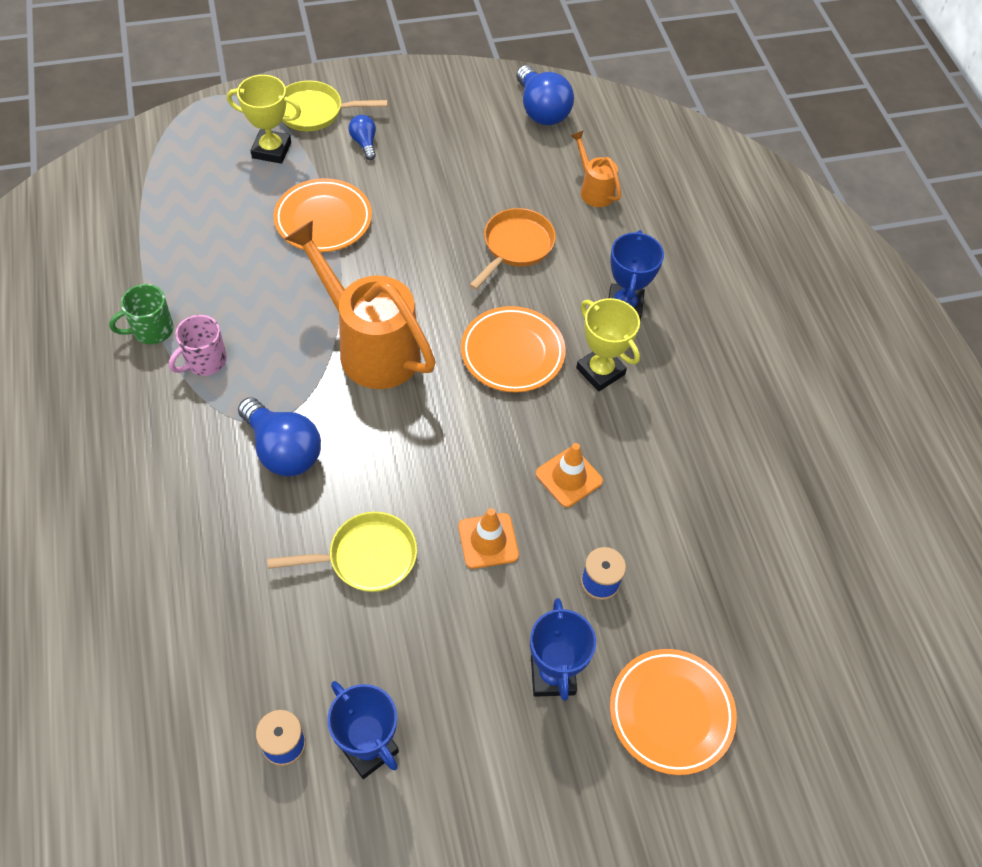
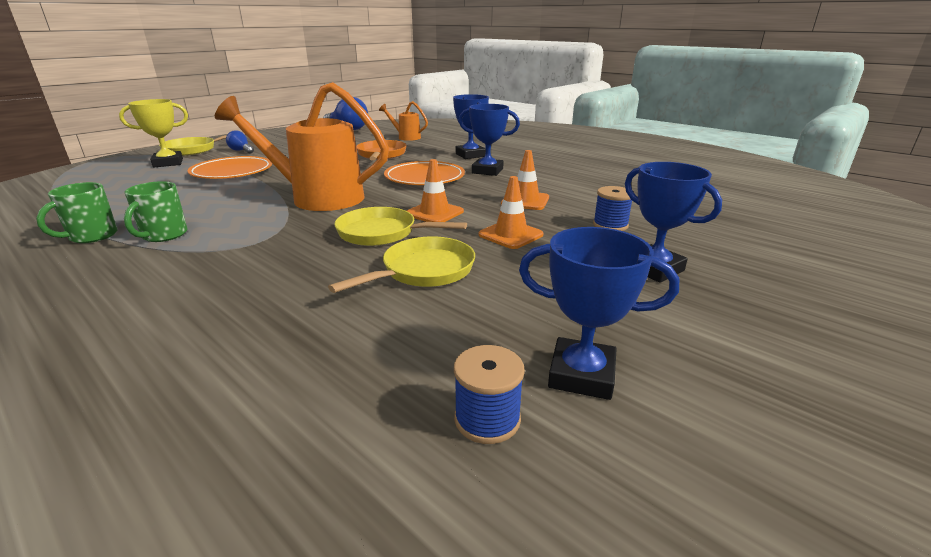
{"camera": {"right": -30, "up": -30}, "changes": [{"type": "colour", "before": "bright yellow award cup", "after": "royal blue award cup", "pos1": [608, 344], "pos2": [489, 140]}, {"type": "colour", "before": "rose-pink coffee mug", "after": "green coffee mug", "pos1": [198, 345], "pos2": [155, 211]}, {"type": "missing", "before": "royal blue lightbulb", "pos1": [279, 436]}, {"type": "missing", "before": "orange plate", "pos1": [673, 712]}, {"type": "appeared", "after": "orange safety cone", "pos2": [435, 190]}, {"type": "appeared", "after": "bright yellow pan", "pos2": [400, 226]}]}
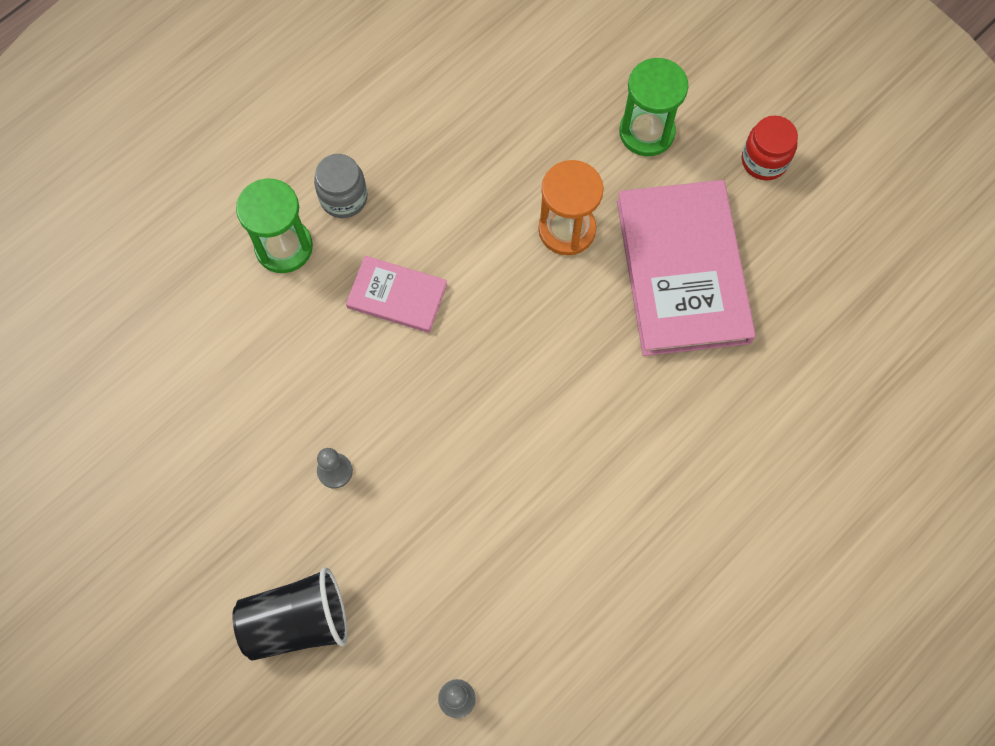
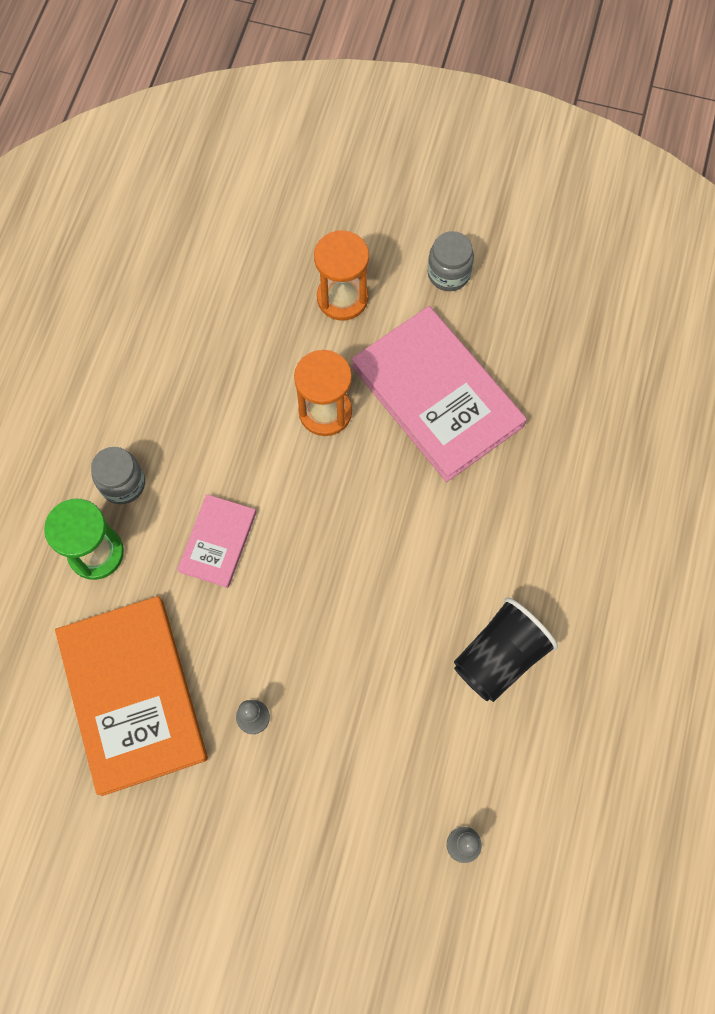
{"camera": {"right": -30, "up": 0}, "changes": [{"type": "colour", "before": "green sandglass", "after": "orange sandglass", "pos1": [653, 107], "pos2": [341, 275]}, {"type": "colour", "before": "red jar", "after": "grey jar", "pos1": [770, 148], "pos2": [451, 261]}, {"type": "spun", "before": "rose-pink hardback", "pos1": [396, 294], "pos2": [216, 541], "turn": -60}, {"type": "relocated", "before": "jet-black beaker", "pos1": [290, 614], "pos2": [506, 650]}, {"type": "appeared", "after": "orange hardback", "pos2": [131, 696]}]}
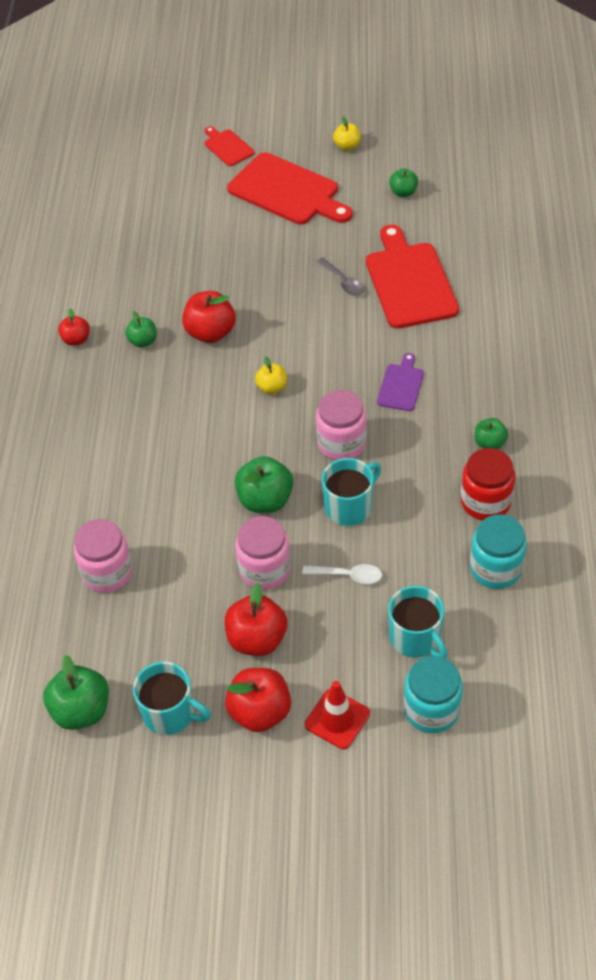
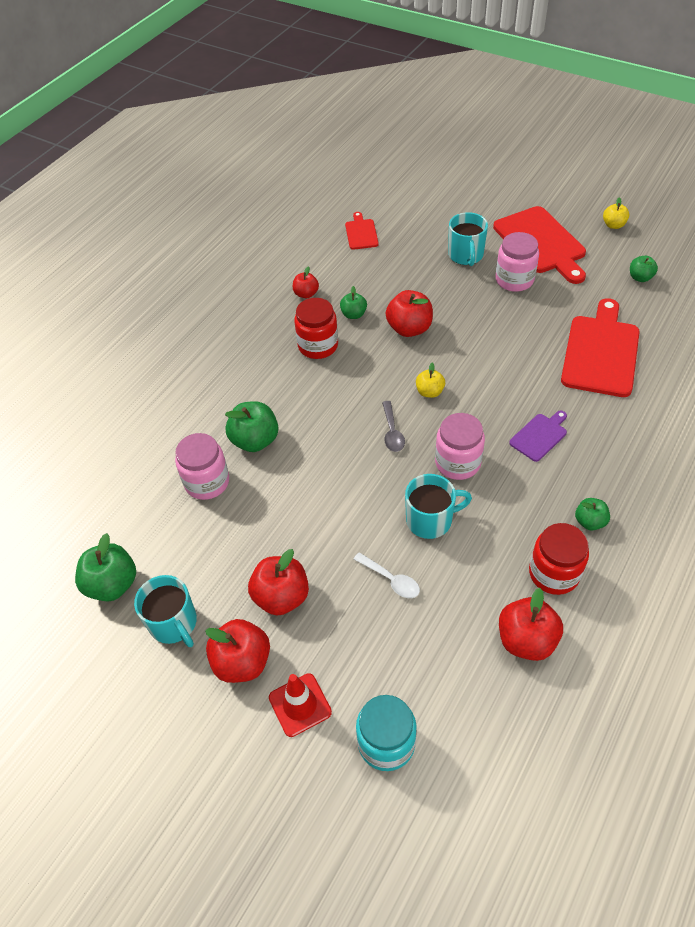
{"camera": {"right": 30, "up": 0}, "changes": [{"type": "relocated", "before": "red chopping board", "pos1": [230, 146], "pos2": [362, 231]}, {"type": "relocated", "before": "grey teaspoon", "pos1": [340, 276], "pos2": [393, 426]}, {"type": "relocated", "before": "green apple fruit", "pos1": [264, 484], "pos2": [251, 426]}, {"type": "exchanged", "before": "turquoise jar", "after": "red apple fruit", "pos1": [498, 552], "pos2": [531, 624]}, {"type": "relocated", "before": "rose-pink jar", "pos1": [263, 553], "pos2": [517, 262]}, {"type": "relocated", "before": "turquoise coffee mug", "pos1": [417, 622], "pos2": [468, 239]}, {"type": "appeared", "after": "red jar", "pos2": [316, 328]}]}
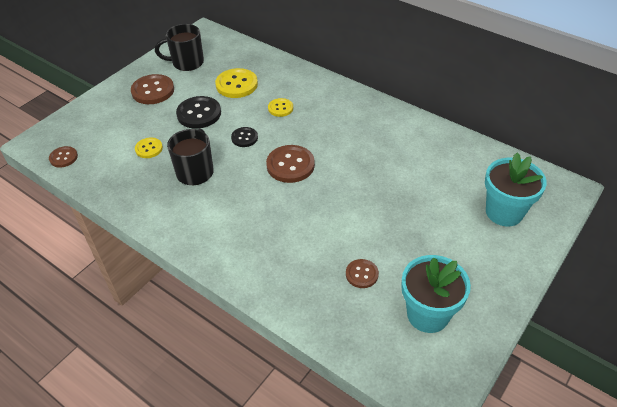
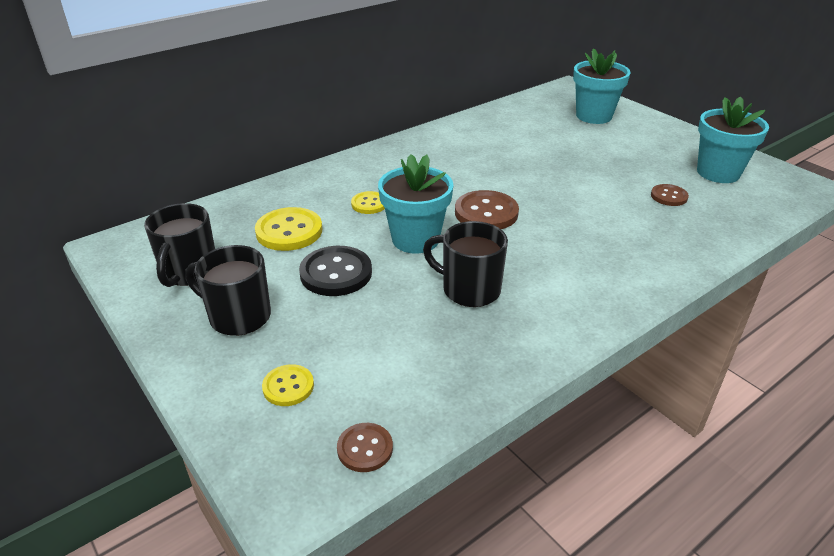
{"camera": {"right": -75, "up": -10}, "changes": [{"type": "exchanged", "before": "dark brown shirt button", "after": "jet-black coffee mug", "pos1": [152, 89], "pos2": [228, 290]}, {"type": "exchanged", "before": "jet-black shirt button", "after": "turquoise flower pot", "pos1": [244, 137], "pos2": [415, 204]}, {"type": "relocated", "before": "bright yellow shirt button", "pos1": [149, 147], "pos2": [288, 385]}]}
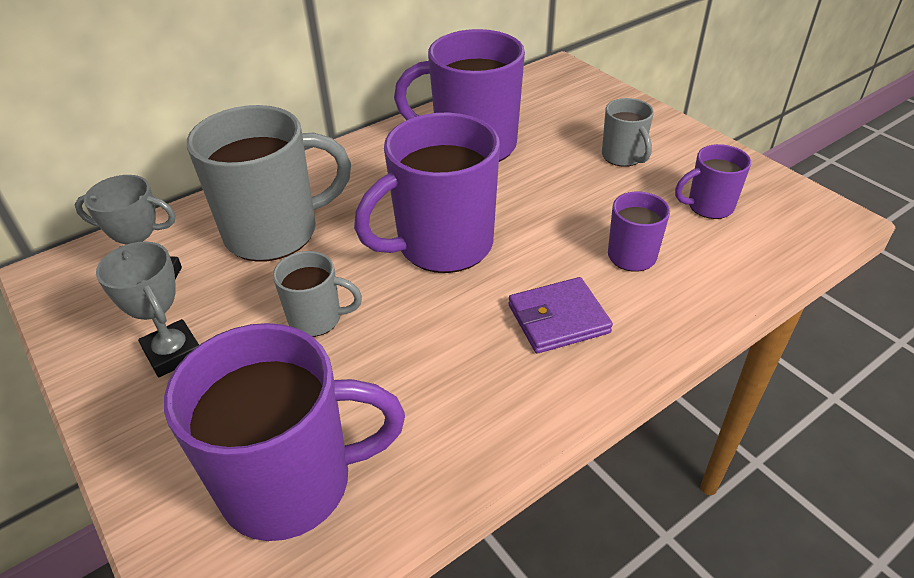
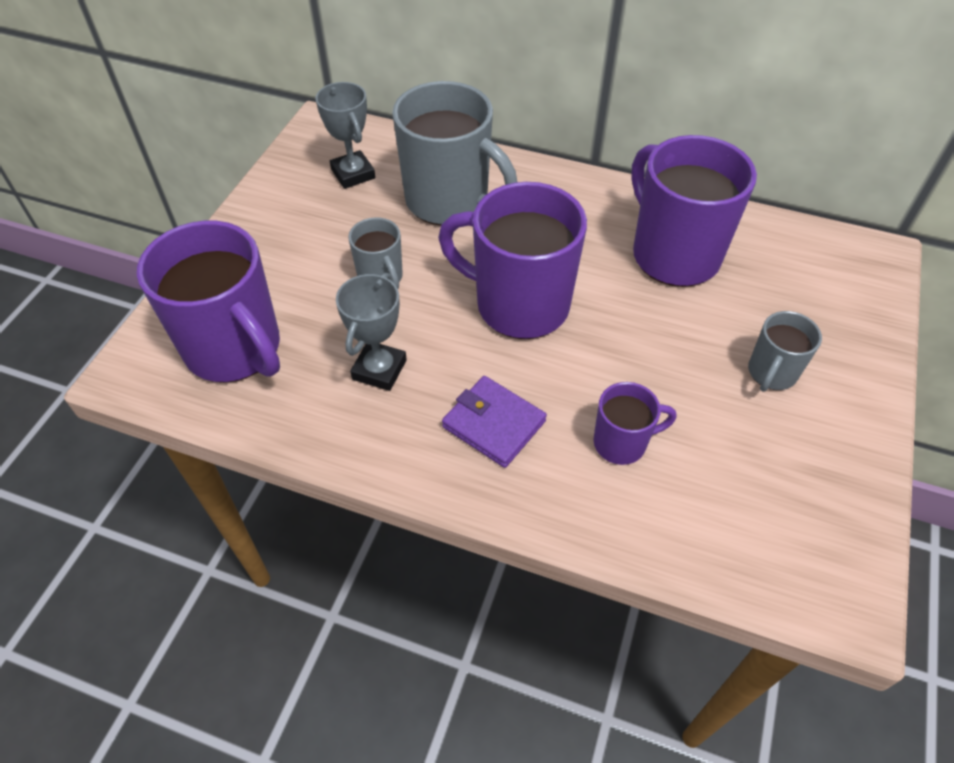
{"camera": {"right": 55, "up": 10}, "changes": [{"type": "missing", "before": "violet coffee mug", "pos1": [713, 181]}, {"type": "relocated", "before": "grey award cup", "pos1": [147, 309], "pos2": [371, 331]}]}
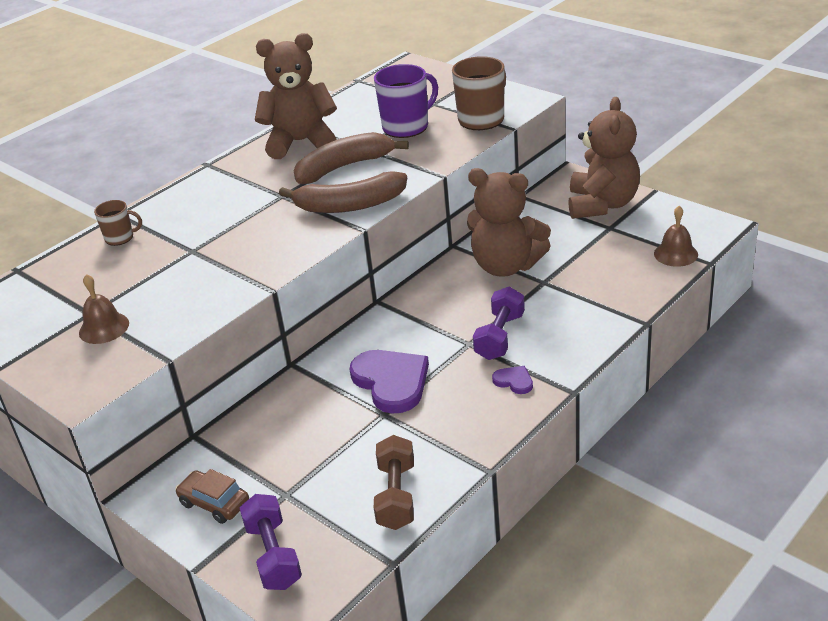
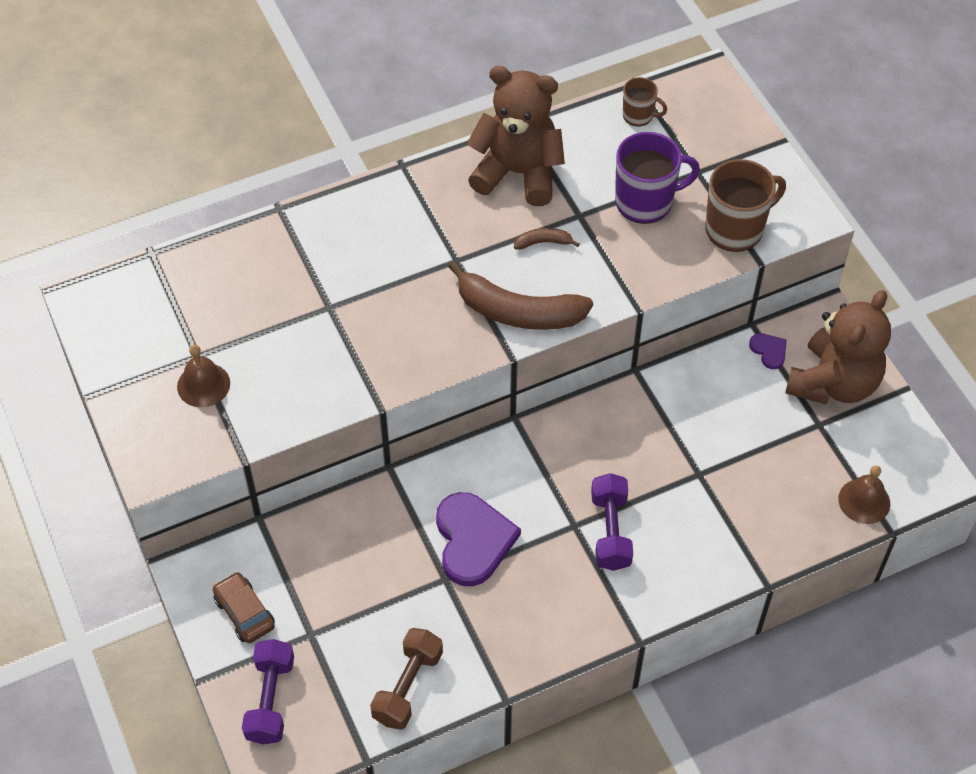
{"camera": {"right": 20, "up": 20}, "changes": [{"type": "size", "before": "dark brown banana fruit", "pos1": [351, 158], "pos2": [546, 239], "scale": 0.45}, {"type": "missing", "before": "dark brown teddy", "pos1": [509, 222]}, {"type": "relocated", "before": "dark brown coffee mug", "pos1": [118, 223], "pos2": [645, 102]}, {"type": "spun", "before": "violet dumbbell", "pos1": [499, 323], "pos2": [612, 522], "turn": -45}, {"type": "relocated", "before": "violet love heart", "pos1": [512, 380], "pos2": [768, 351]}]}
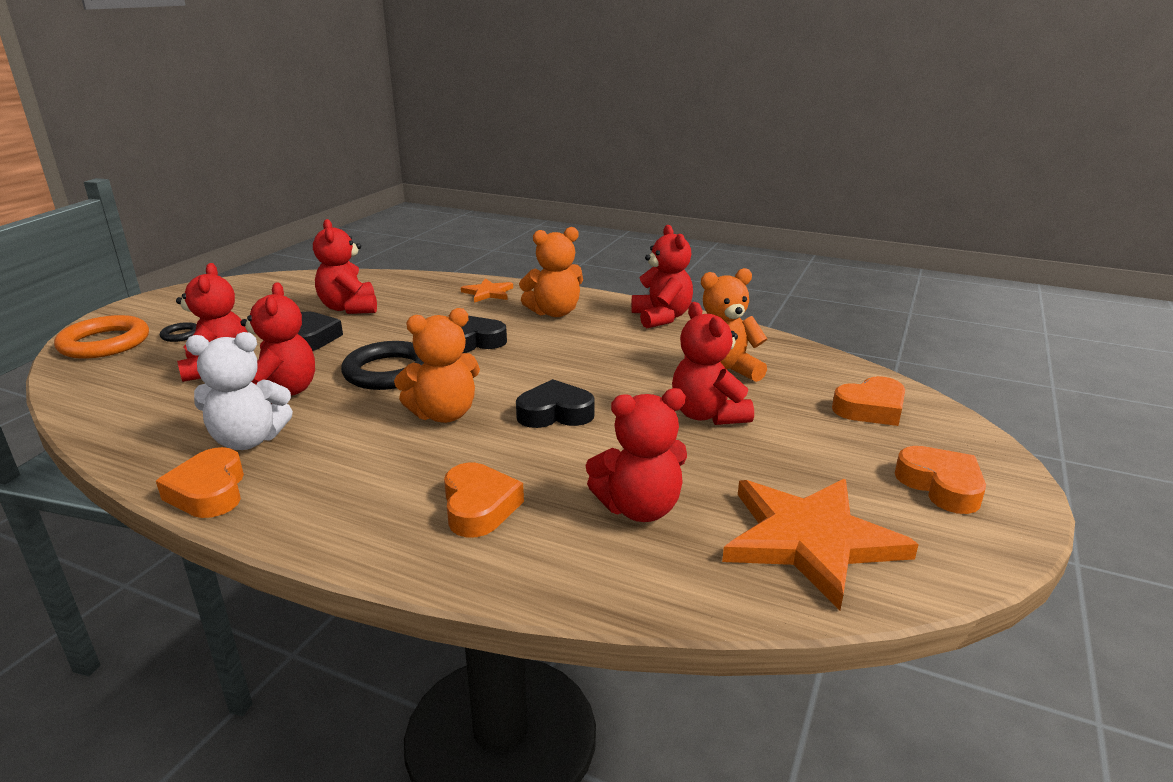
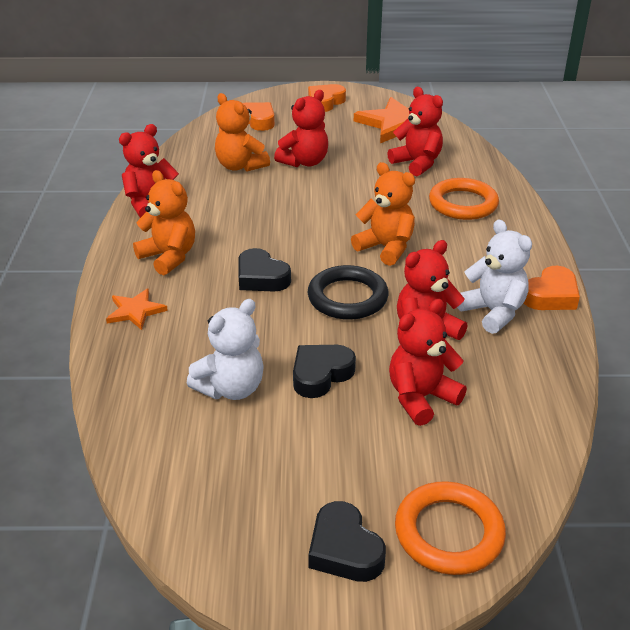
{"camera": {"right": -115, "up": 10}, "changes": [{"type": "colour", "before": "red teddy", "after": "white teddy", "pos1": [345, 266], "pos2": [225, 349]}, {"type": "missing", "before": "jet-black torus", "pos1": [178, 332]}, {"type": "relocated", "before": "jet-black love heart", "pos1": [555, 403], "pos2": [347, 541]}, {"type": "exchanged", "before": "orange love heart", "after": "orange torus", "pos1": [484, 500], "pos2": [464, 199]}]}
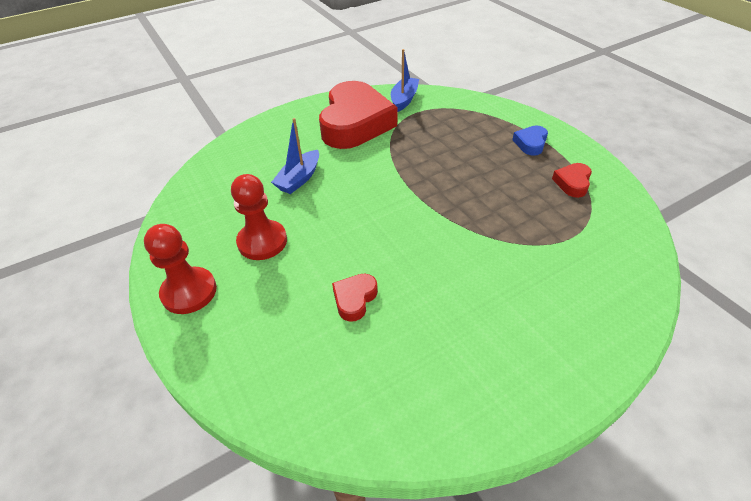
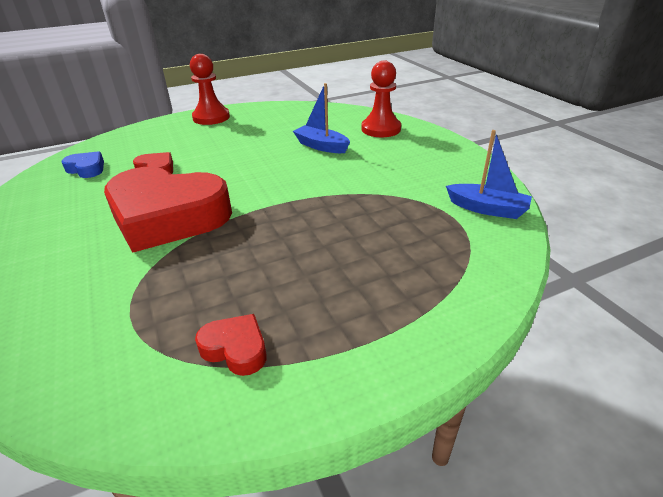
{"camera": {"right": 95, "up": -10}, "changes": [{"type": "relocated", "before": "red love heart", "pos1": [358, 115], "pos2": [168, 210]}, {"type": "relocated", "before": "royal blue love heart", "pos1": [530, 140], "pos2": [83, 164]}, {"type": "relocated", "before": "red chess pawn", "pos1": [259, 217], "pos2": [381, 98]}]}
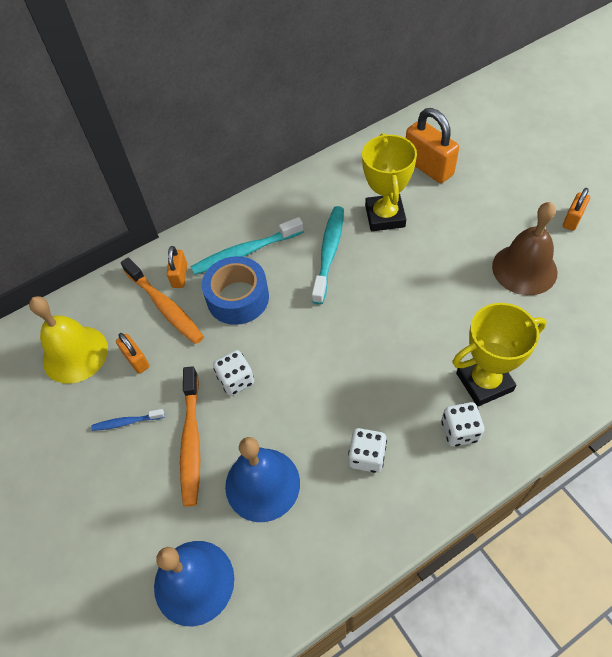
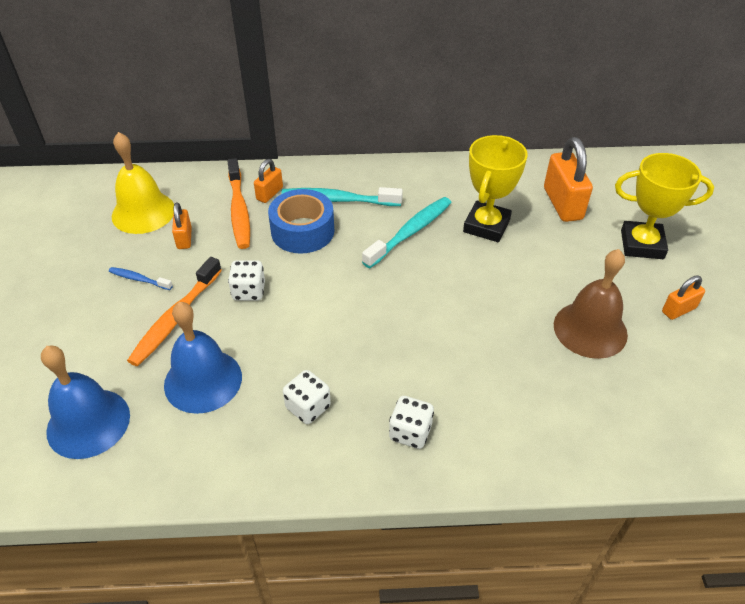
{"camera": {"right": 25, "up": -10}, "changes": [{"type": "relocated", "before": "bright yellow award cup", "pos1": [499, 355], "pos2": [664, 206]}]}
